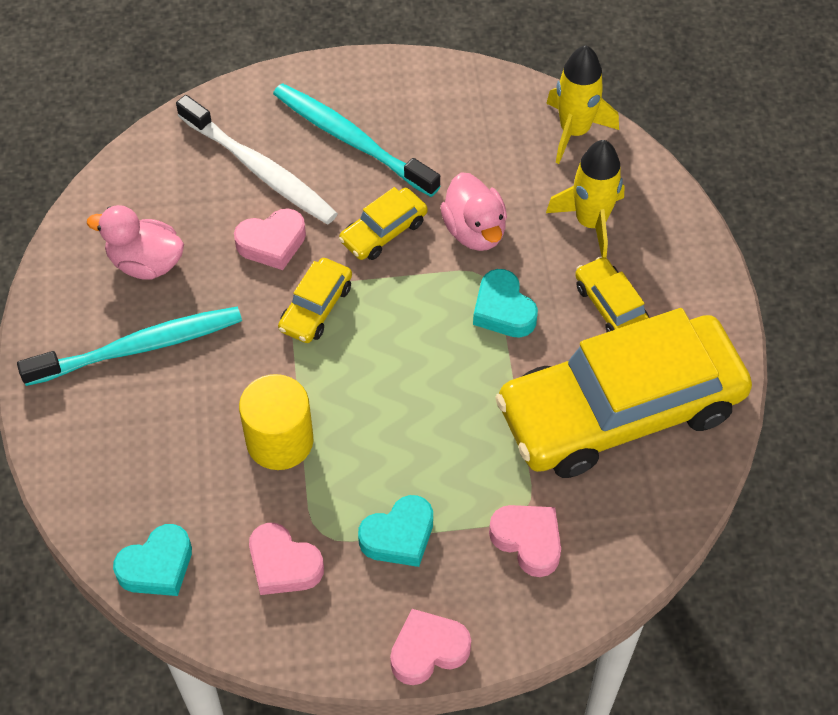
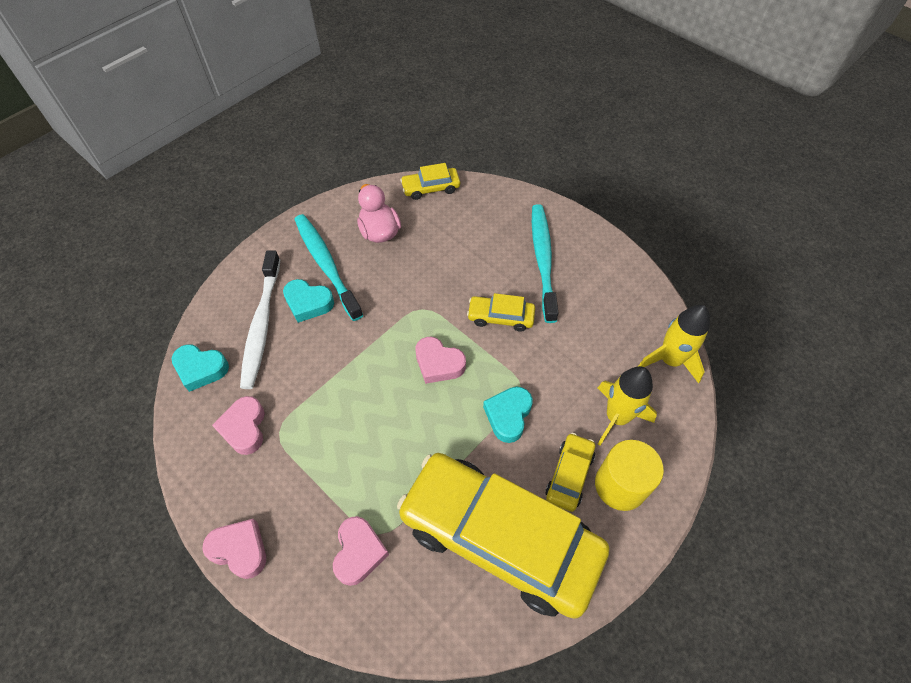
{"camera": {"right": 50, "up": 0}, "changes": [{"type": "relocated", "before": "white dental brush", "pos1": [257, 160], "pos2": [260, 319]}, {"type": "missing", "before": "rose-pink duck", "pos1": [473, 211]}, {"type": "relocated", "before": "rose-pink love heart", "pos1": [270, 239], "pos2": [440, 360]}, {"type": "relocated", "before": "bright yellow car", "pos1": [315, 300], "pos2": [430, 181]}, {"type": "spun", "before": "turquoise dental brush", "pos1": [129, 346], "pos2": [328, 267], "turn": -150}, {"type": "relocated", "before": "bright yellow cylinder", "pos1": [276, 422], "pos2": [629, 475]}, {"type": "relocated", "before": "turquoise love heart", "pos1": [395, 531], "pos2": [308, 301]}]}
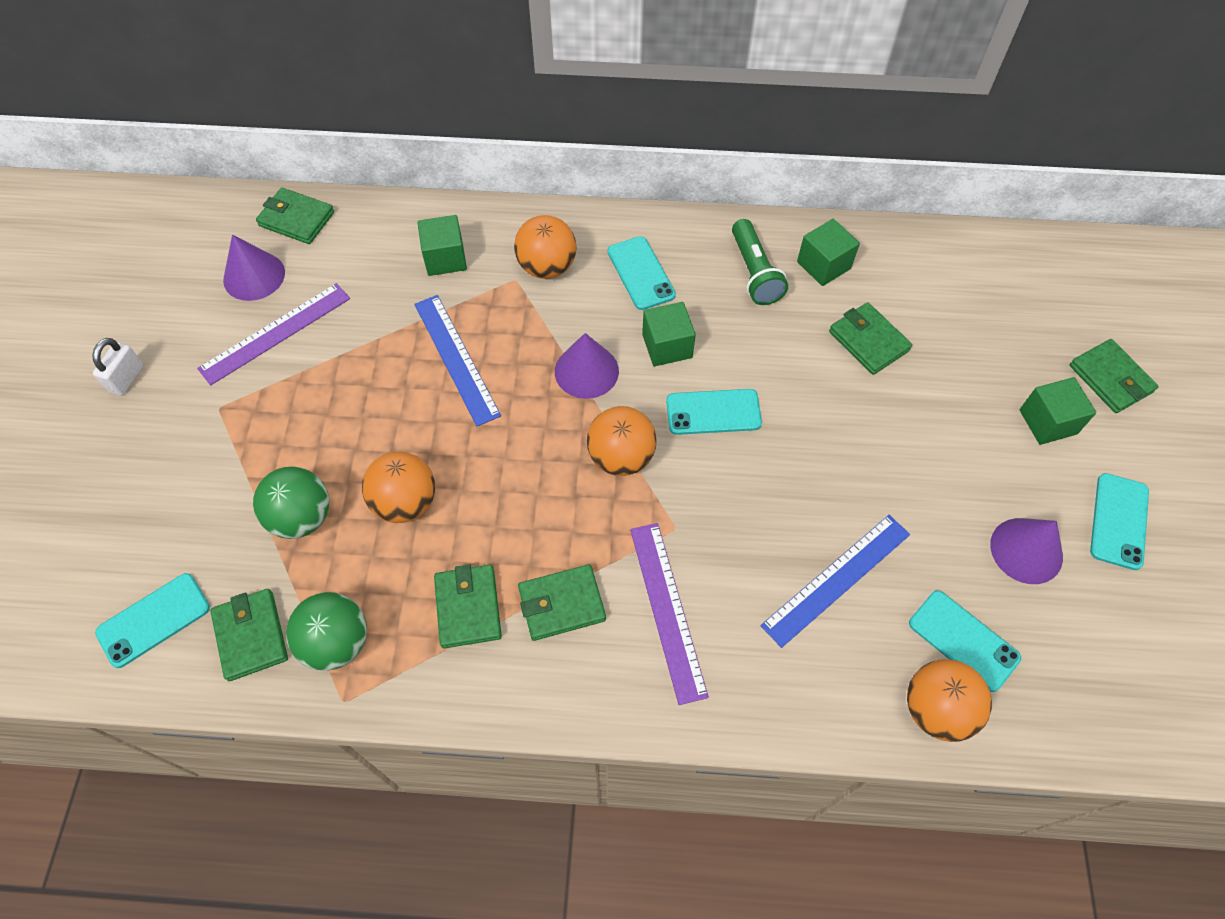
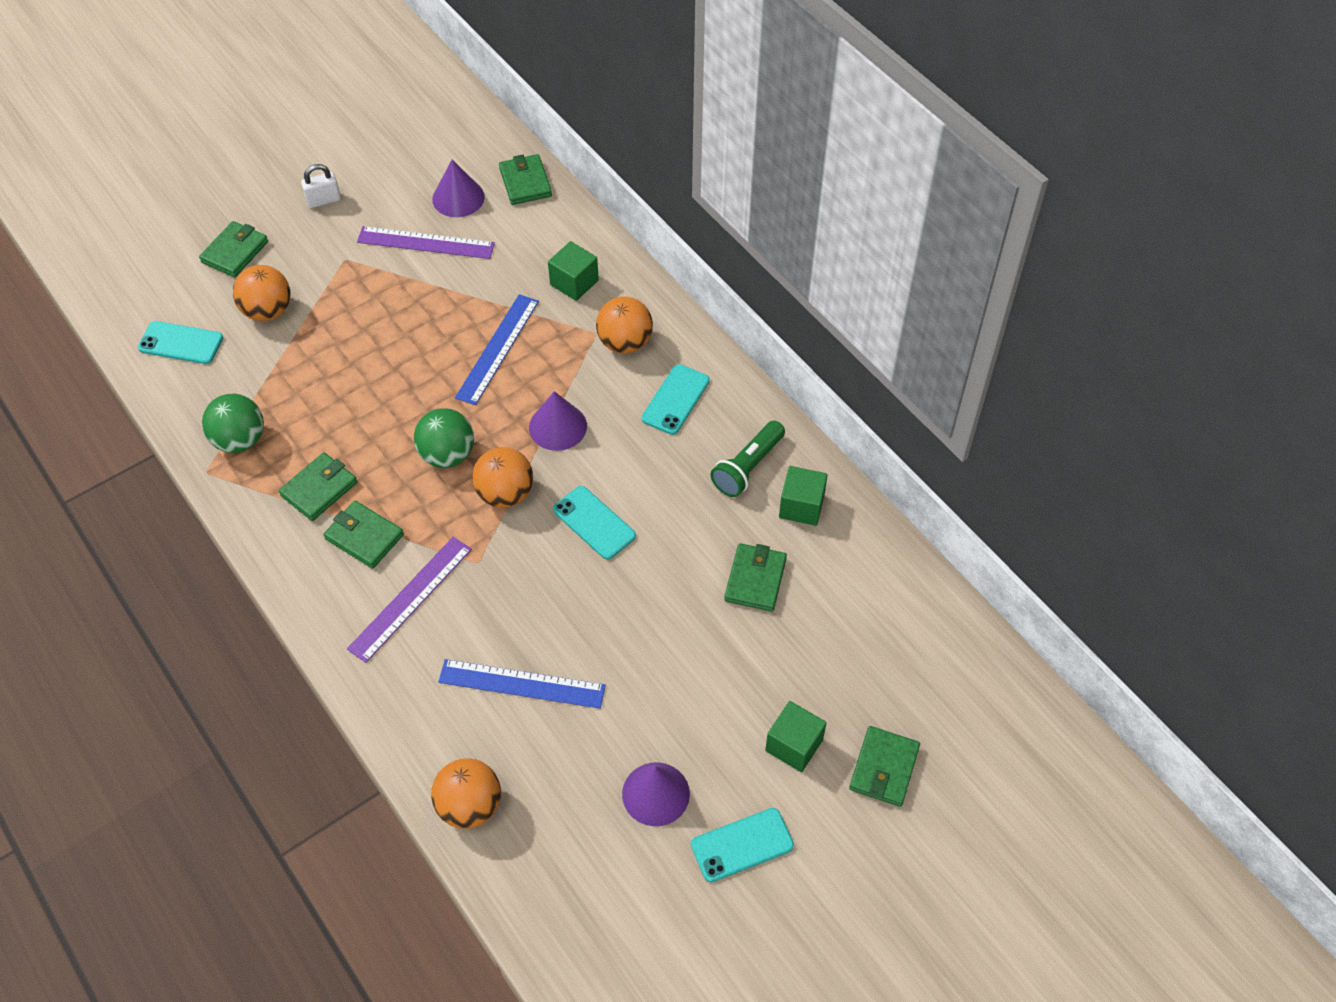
{"camera": {"right": 50, "up": -5}, "changes": [{"type": "missing", "before": "green cube", "pos1": [669, 334]}, {"type": "relocated", "before": "orange play ball", "pos1": [398, 487], "pos2": [262, 293]}, {"type": "relocated", "before": "green play ball", "pos1": [291, 503], "pos2": [444, 438]}, {"type": "relocated", "before": "green card wallet", "pos1": [249, 635], "pos2": [233, 249]}, {"type": "missing", "before": "turquoise smartphone", "pos1": [965, 641]}]}
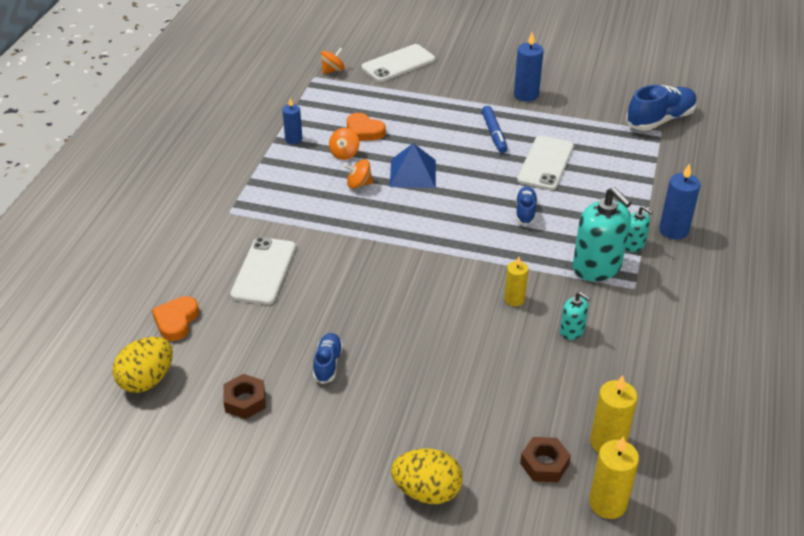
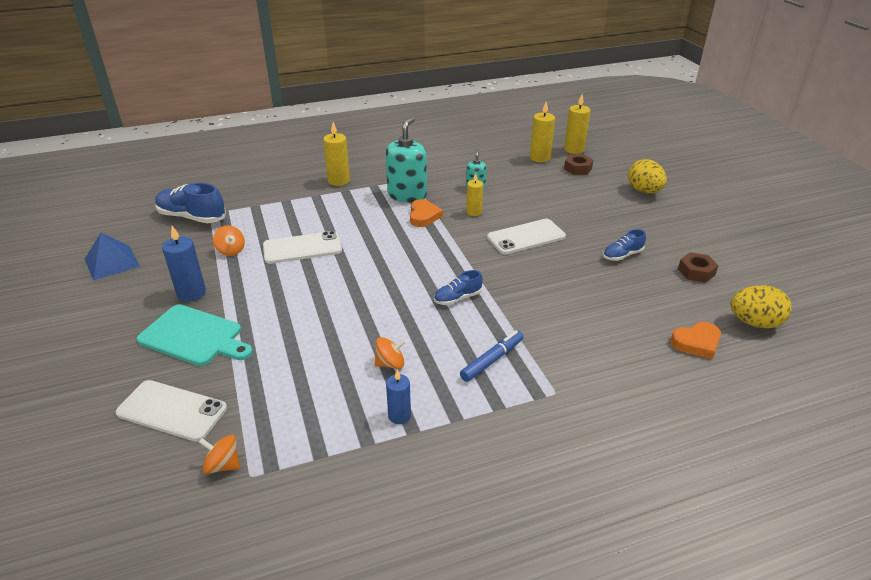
{"camera": {"right": -125, "up": -5}, "changes": [{"type": "relocated", "before": "royal blue marker", "pos1": [495, 129], "pos2": [492, 356]}, {"type": "relocated", "before": "orange love heart", "pos1": [366, 127], "pos2": [426, 213]}, {"type": "relocated", "before": "royal blue pyramid shape", "pos1": [413, 165], "pos2": [112, 257]}, {"type": "relocated", "before": "orange toy top", "pos1": [358, 174], "pos2": [229, 241]}, {"type": "colour", "before": "royal blue candle", "after": "bright yellow candle", "pos1": [680, 201], "pos2": [336, 154]}, {"type": "relocated", "before": "royal blue shoe", "pos1": [527, 205], "pos2": [458, 287]}, {"type": "missing", "before": "turquoise pump bottle", "pos1": [639, 229]}, {"type": "relocated", "before": "white smartphone", "pos1": [263, 271], "pos2": [526, 237]}, {"type": "appeared", "after": "turquoise chopping board", "pos2": [195, 335]}]}
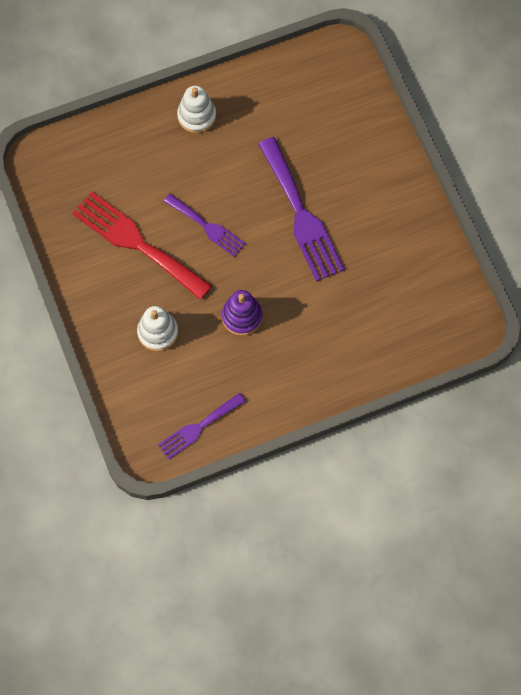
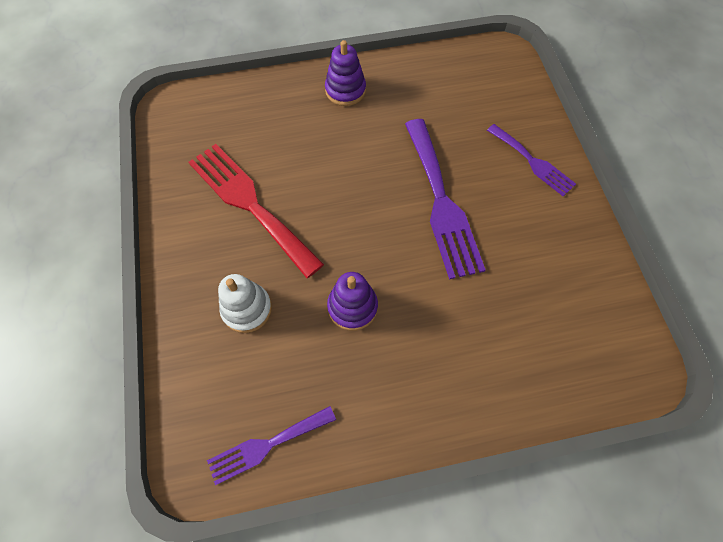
{"camera": {"right": 10, "up": -5}, "changes": [{"type": "colour", "before": "white stacking rings", "after": "violet stacking rings", "pos1": [196, 109], "pos2": [345, 73]}, {"type": "relocated", "before": "violet table fork", "pos1": [205, 225], "pos2": [531, 160]}]}
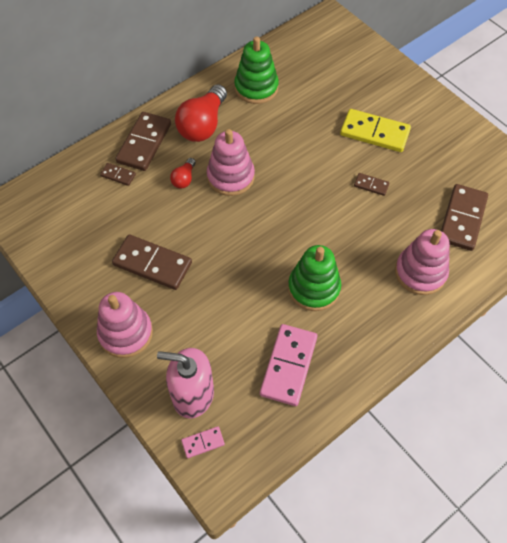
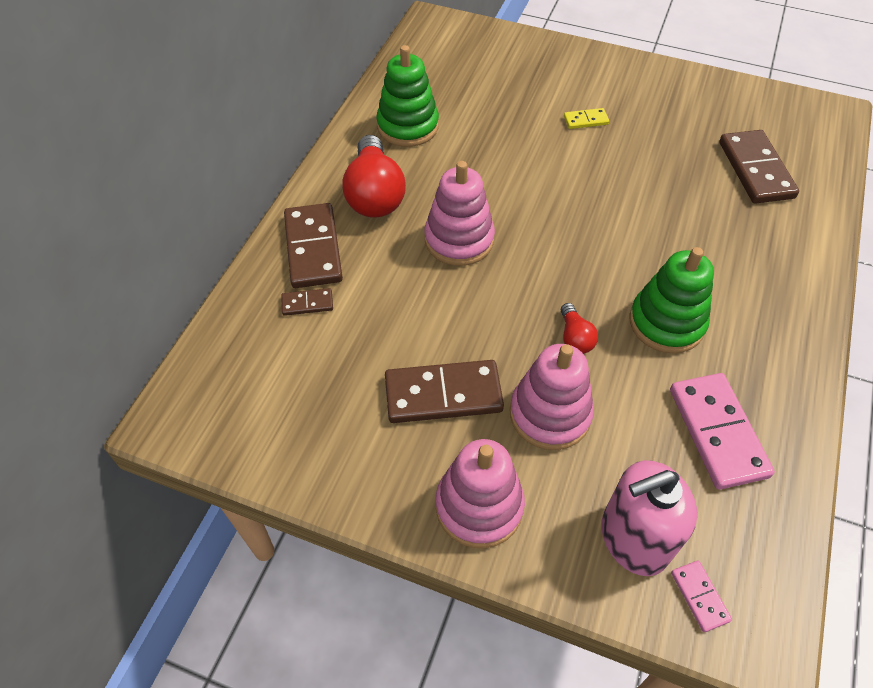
{"camera": {"right": -30, "up": -5}, "changes": [{"type": "size", "before": "bright yellow domino tile", "pos1": [375, 130], "pos2": [586, 118], "scale": 0.48}, {"type": "relocated", "before": "red lightbulb", "pos1": [183, 173], "pos2": [579, 328]}, {"type": "missing", "before": "dark brown domino tile", "pos1": [372, 184]}, {"type": "relocated", "before": "rose-pink stacking rings", "pos1": [422, 262], "pos2": [552, 397]}, {"type": "spun", "before": "rose-pink domino tile", "pos1": [203, 442], "pos2": [701, 596], "turn": -60}]}
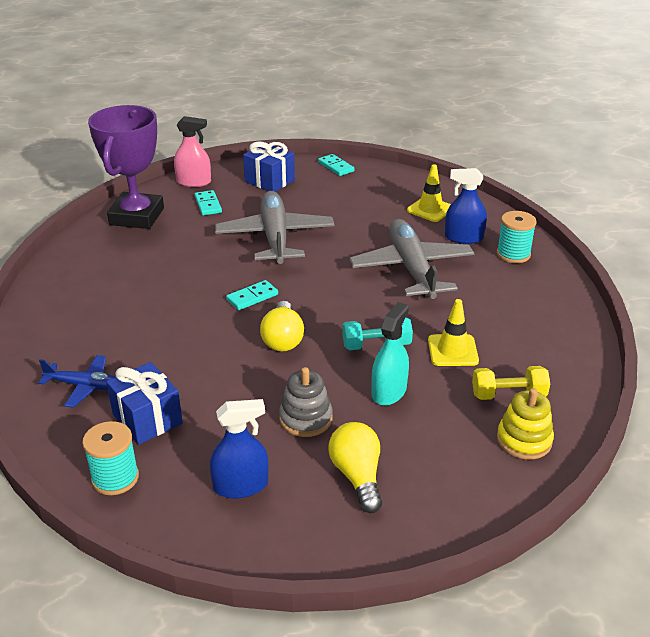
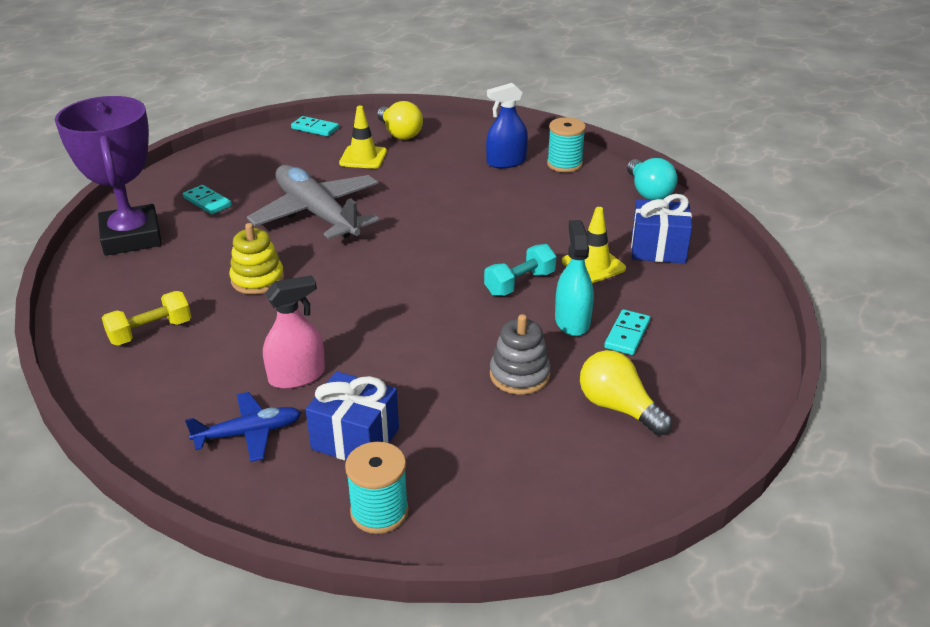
{"camera": {"right": -30, "up": 0}, "changes": [{"type": "relocated", "before": "rose-pink spray bottle", "pos1": [192, 151], "pos2": [294, 332]}, {"type": "relocated", "before": "royal blue wrapped gift", "pos1": [269, 167], "pos2": [661, 229]}, {"type": "relocated", "before": "bright yellow safety cone", "pos1": [429, 193], "pos2": [363, 137]}, {"type": "missing", "before": "grey plane", "pos1": [411, 259]}, {"type": "relocated", "before": "turquoise domino tile", "pos1": [252, 295], "pos2": [627, 332]}, {"type": "relocated", "before": "bright yellow lightbulb", "pos1": [282, 326], "pos2": [400, 120]}, {"type": "relocated", "before": "bright yellow dumbbell", "pos1": [511, 383], "pos2": [146, 318]}, {"type": "relocated", "before": "bright yellow stacking rings", "pos1": [525, 424], "pos2": [256, 259]}, {"type": "missing", "before": "royal blue spray bottle", "pos1": [239, 448]}, {"type": "appeared", "after": "turquoise lightbulb", "pos2": [652, 179]}]}
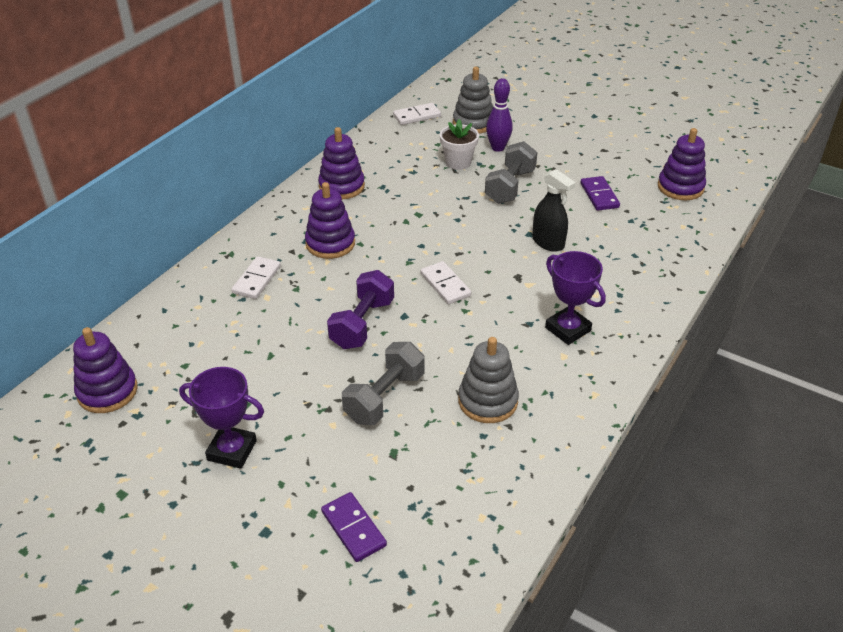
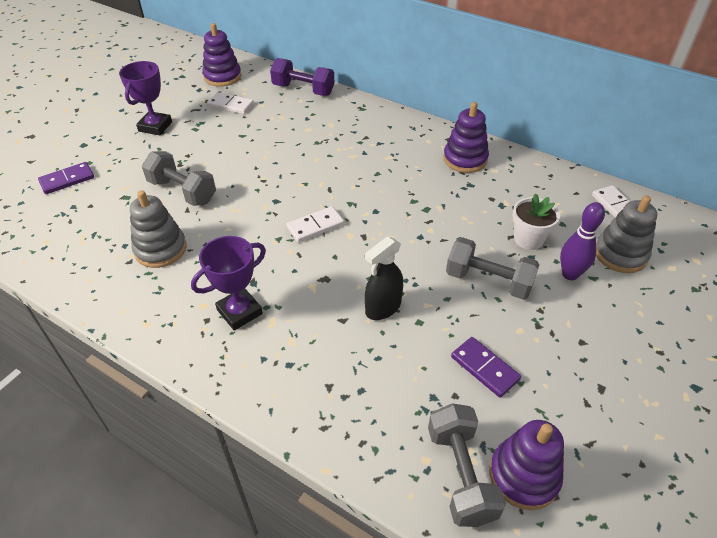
{"camera": {"right": 90, "up": 5}, "changes": [{"type": "spun", "before": "violet domino tile", "pos1": [600, 193], "pos2": [486, 367], "turn": 60}, {"type": "missing", "before": "violet stacking rings", "pos1": [330, 220]}, {"type": "relocated", "before": "white domino tile", "pos1": [256, 277], "pos2": [230, 103]}, {"type": "relocated", "before": "violet dumbbell", "pos1": [360, 309], "pos2": [302, 77]}, {"type": "appeared", "after": "grey dumbbell", "pos2": [467, 465]}]}
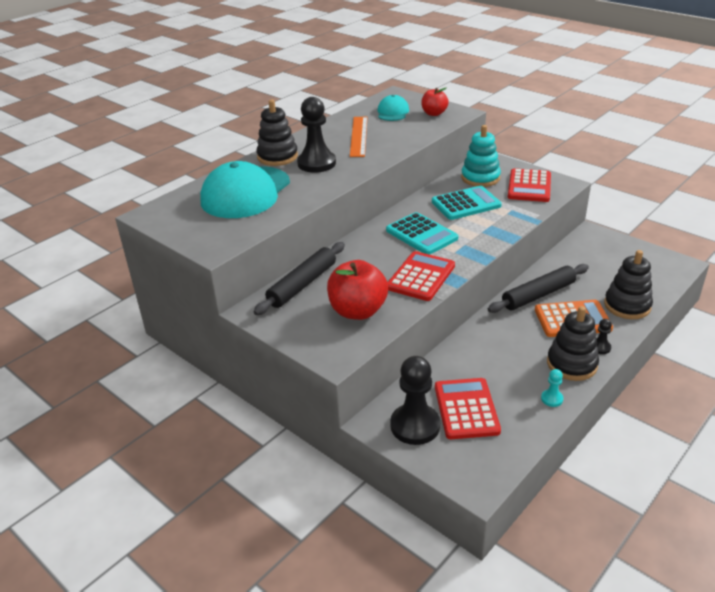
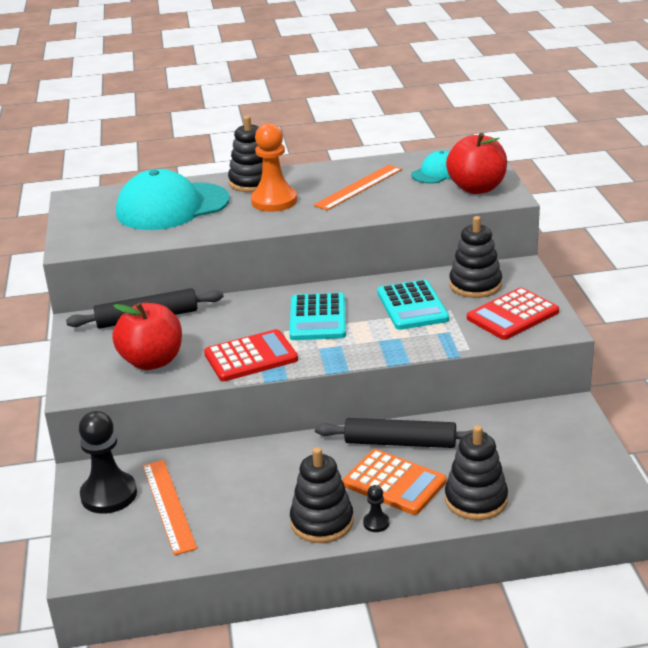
{"camera": {"right": 40, "up": -5}, "changes": [{"type": "size", "before": "red apple fruit", "pos1": [435, 102], "pos2": [476, 163], "scale": 1.68}, {"type": "colour", "before": "jet-black chess pawn", "after": "orange chess pawn", "pos1": [316, 135], "pos2": [274, 167]}, {"type": "colour", "before": "turquoise stacking rings", "after": "jet-black stacking rings", "pos1": [481, 156], "pos2": [475, 257]}, {"type": "spun", "before": "turquoise adding machine", "pos1": [467, 203], "pos2": [413, 305], "turn": 60}, {"type": "missing", "before": "turquoise chess pawn", "pos1": [552, 388]}, {"type": "exchanged", "before": "red adding machine", "after": "orange measuring stick", "pos1": [468, 408], "pos2": [170, 507]}]}
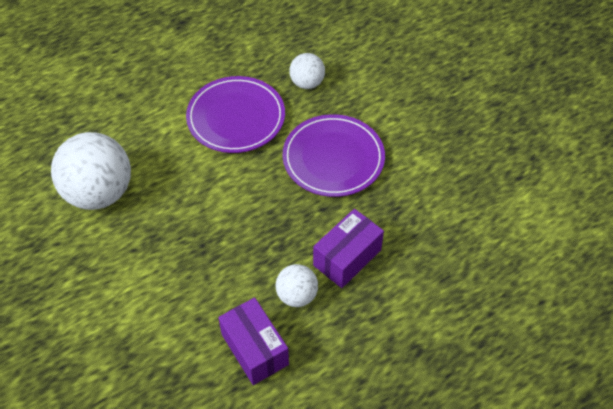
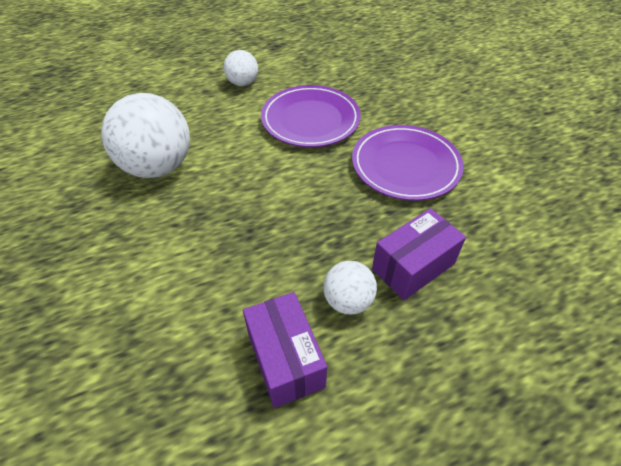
{"camera": {"right": 10, "up": -5}, "changes": [{"type": "relocated", "before": "white play ball", "pos1": [307, 71], "pos2": [241, 68]}]}
